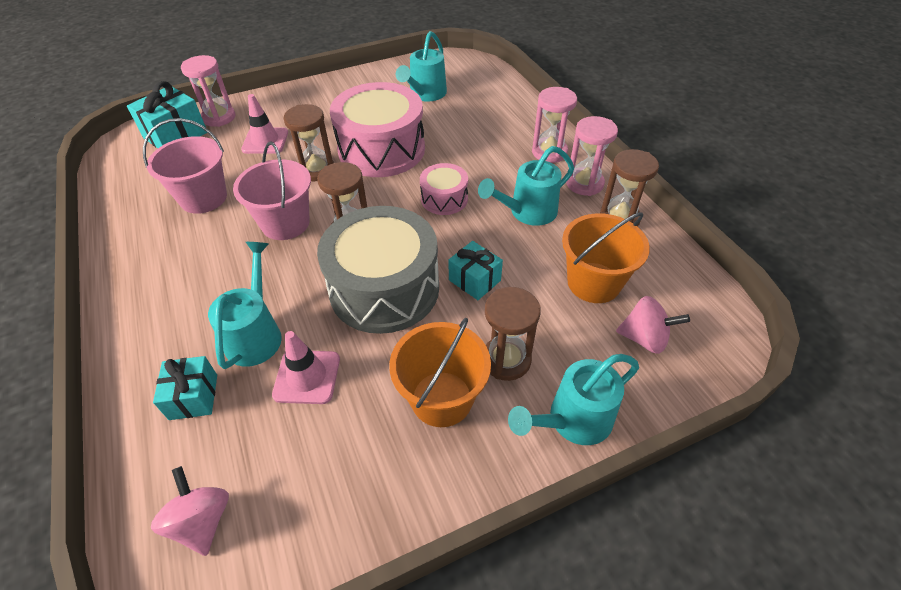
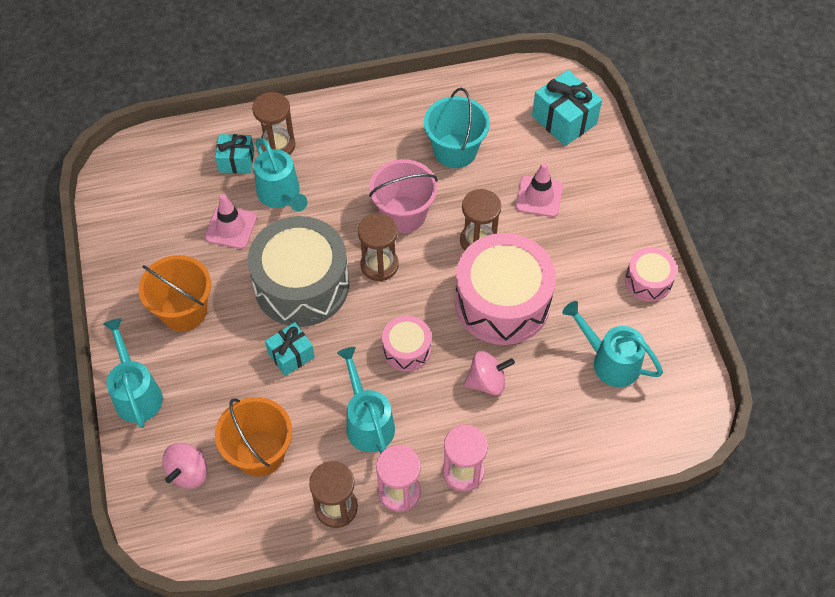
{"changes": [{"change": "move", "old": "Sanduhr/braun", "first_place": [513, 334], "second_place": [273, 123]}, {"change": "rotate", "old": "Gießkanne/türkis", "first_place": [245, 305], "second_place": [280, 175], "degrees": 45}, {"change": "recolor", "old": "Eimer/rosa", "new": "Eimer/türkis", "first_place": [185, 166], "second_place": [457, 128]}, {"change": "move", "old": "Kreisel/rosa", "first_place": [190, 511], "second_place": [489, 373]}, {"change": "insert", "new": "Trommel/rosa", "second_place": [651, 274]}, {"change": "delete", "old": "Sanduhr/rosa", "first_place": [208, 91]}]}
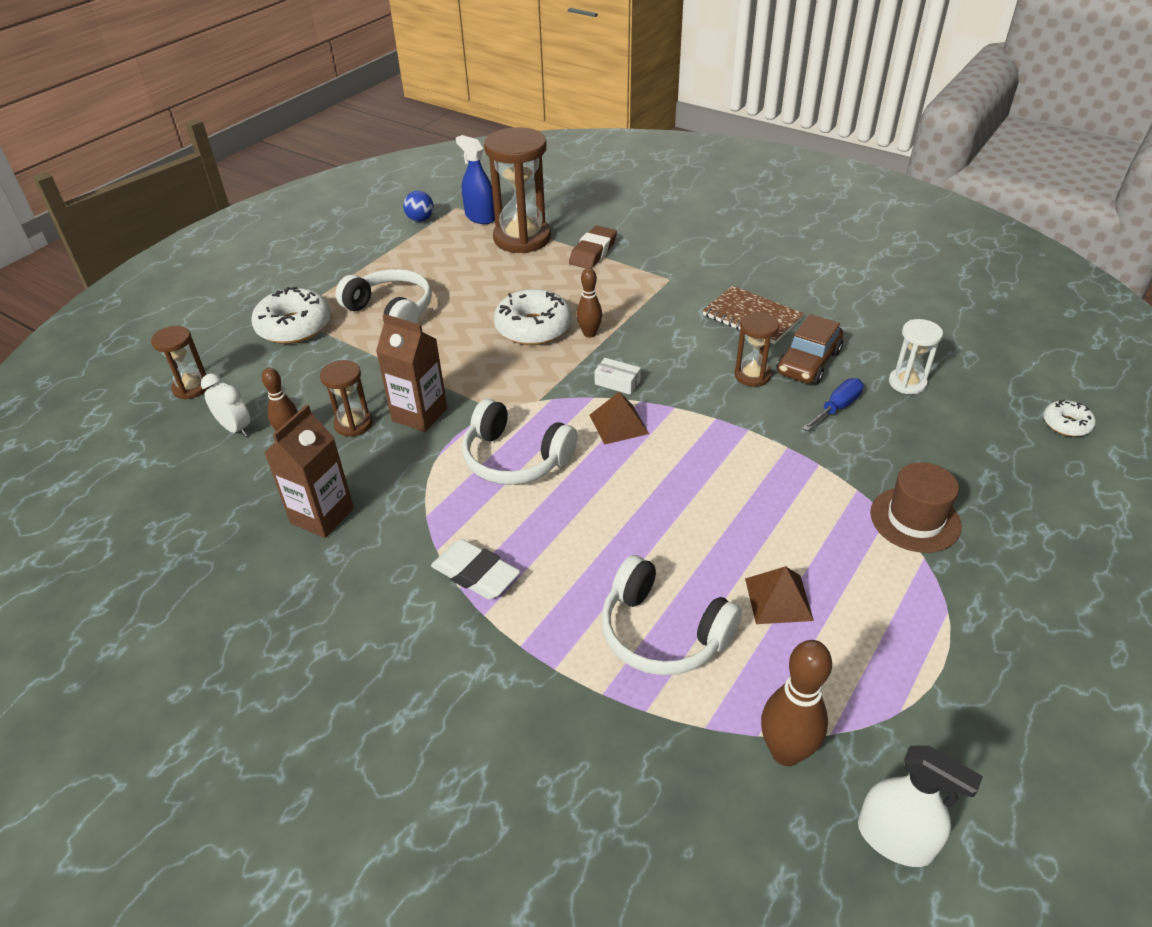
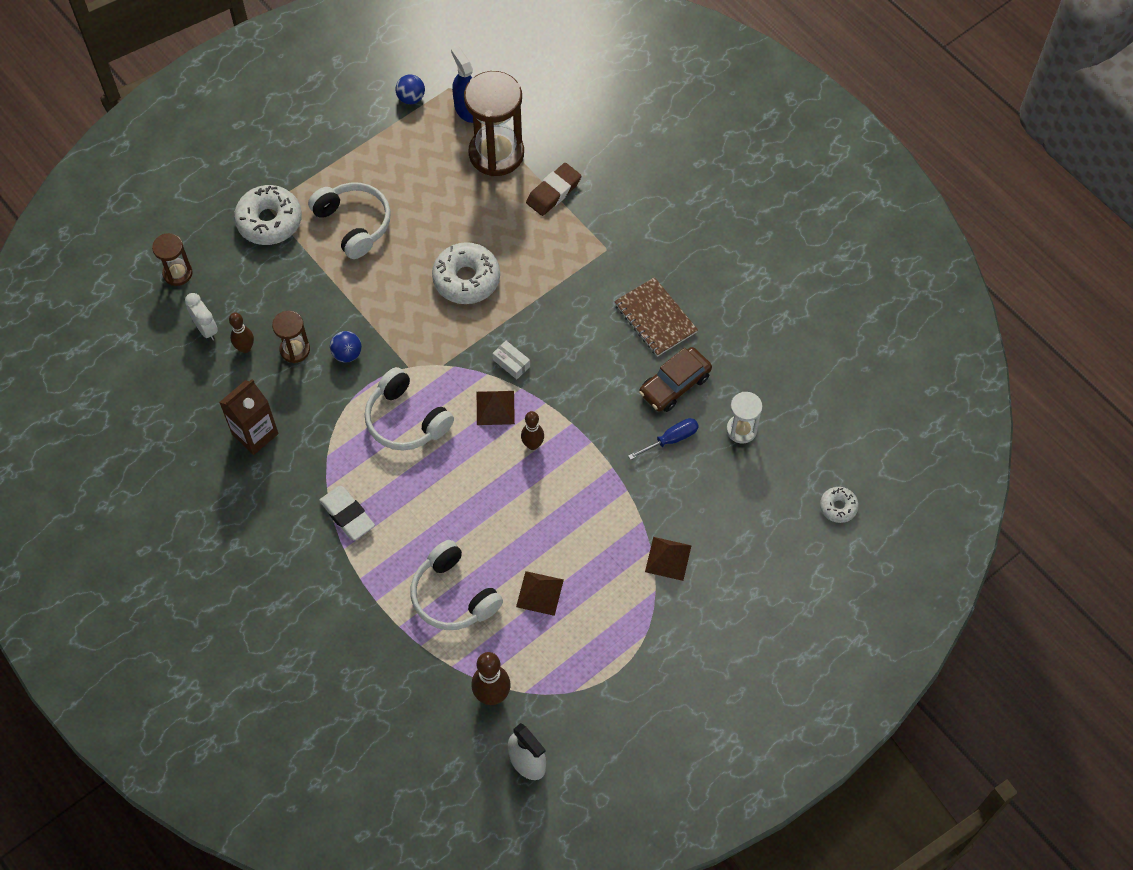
{"changes": [{"change": "replace", "old": "Getränkekarton/braun", "new": "Ball/blau", "first_place": [411, 373], "second_place": [346, 347]}, {"change": "move", "old": "Bowlingkegel/braun", "first_place": [589, 303], "second_place": [532, 430]}, {"change": "replace", "old": "Hut/braun", "new": "Pyramide/braun", "first_place": [916, 507], "second_place": [668, 559]}, {"change": "delete", "old": "Sanduhr/braun", "first_place": [756, 349]}]}
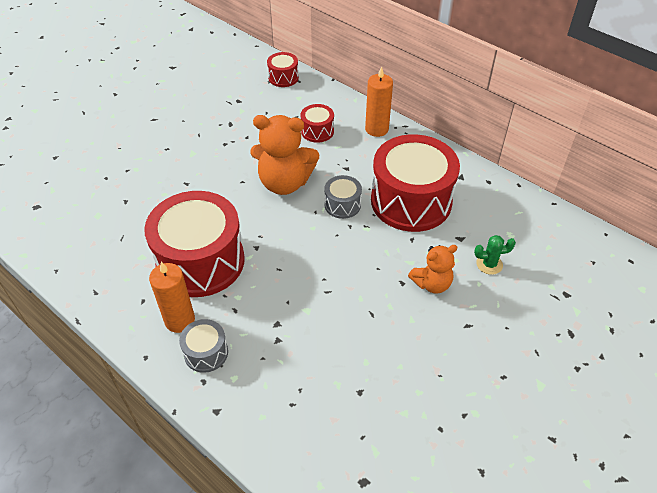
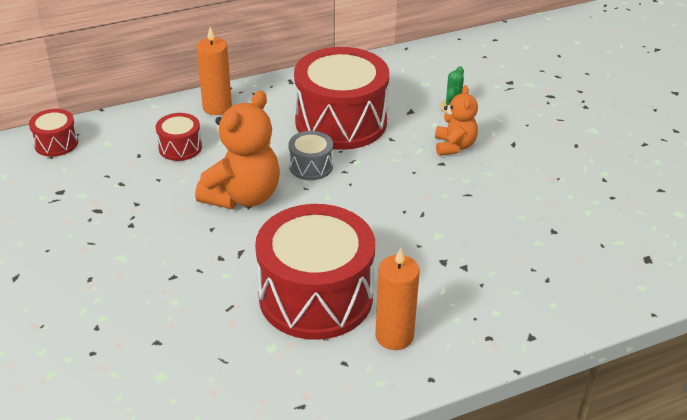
{"changes": [{"change": "delete", "old": "Trommel/grau", "first_place": [203, 346]}]}
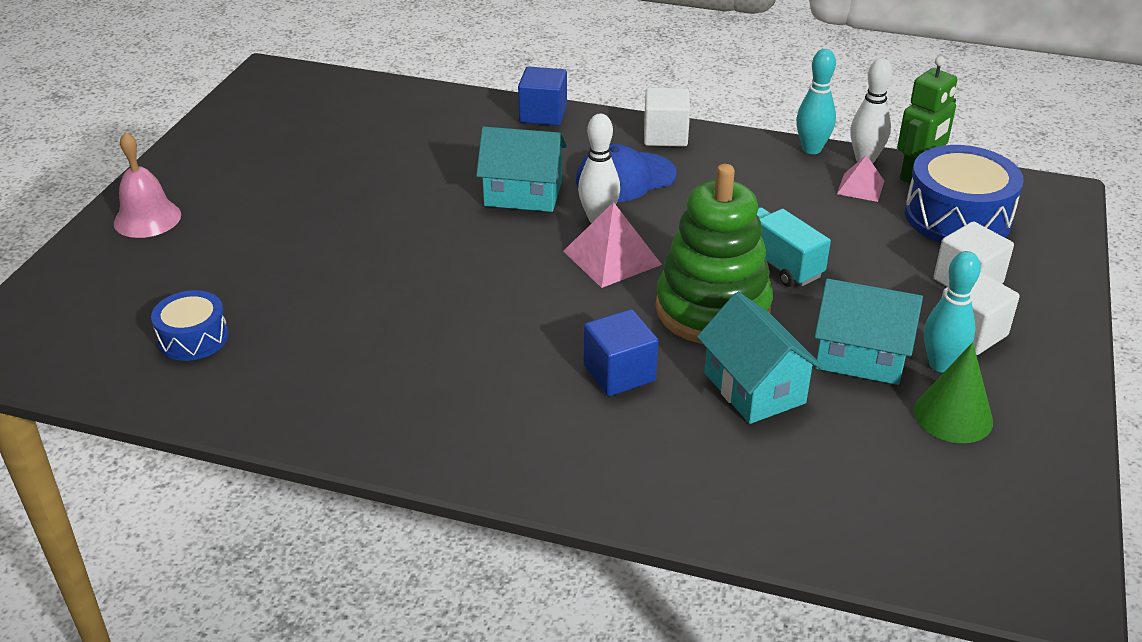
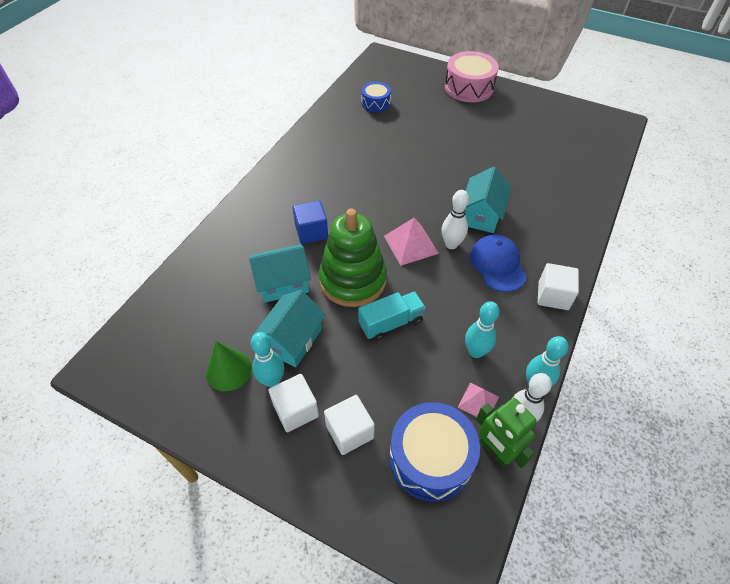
{"changes": [{"change": "replace", "old": "Glocke/rosa", "new": "Trommel/rosa", "first_place": [147, 185], "second_place": [472, 76]}, {"change": "insert", "new": "Bowlingkegel/türkis", "second_place": [482, 329]}, {"change": "delete", "old": "Kubus/blau", "first_place": [542, 96]}]}
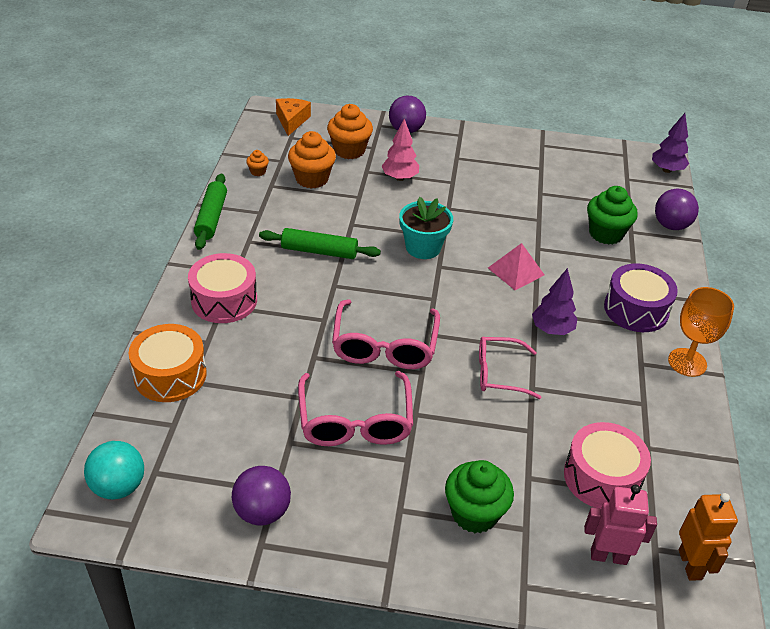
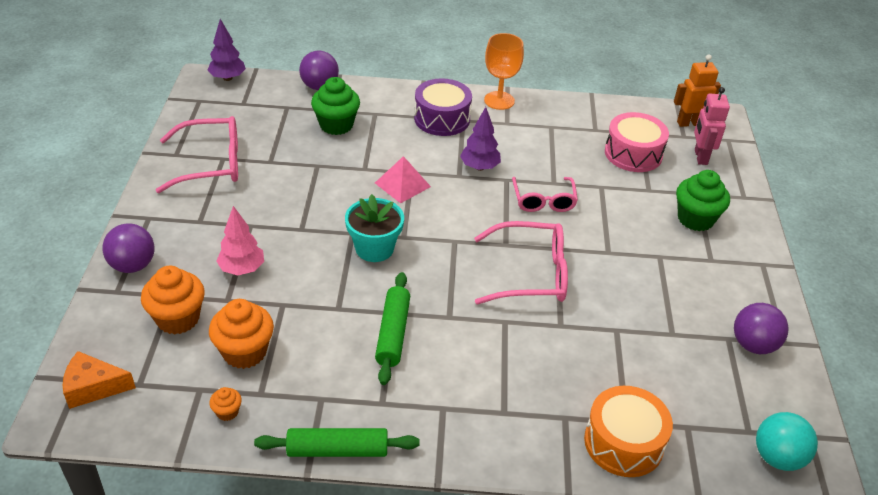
{"changes": [{"change": "move", "old": "Brille/rosa", "first_place": [355, 408], "second_place": [197, 154]}, {"change": "delete", "old": "Trommel/rosa", "first_place": [222, 288]}]}
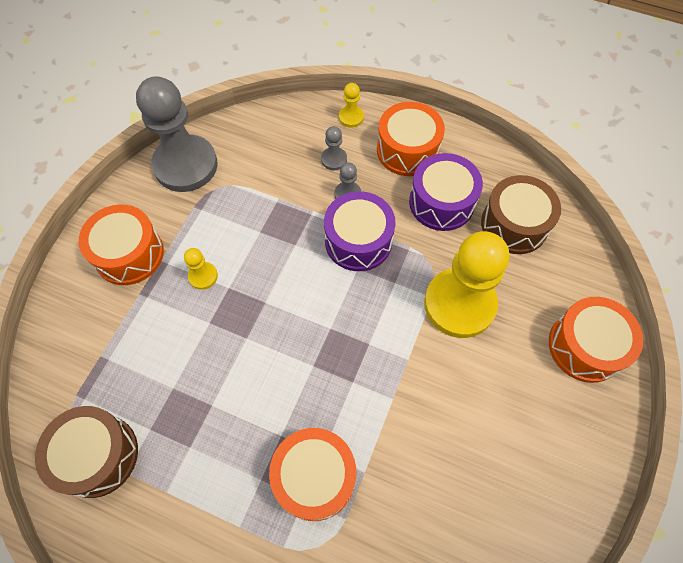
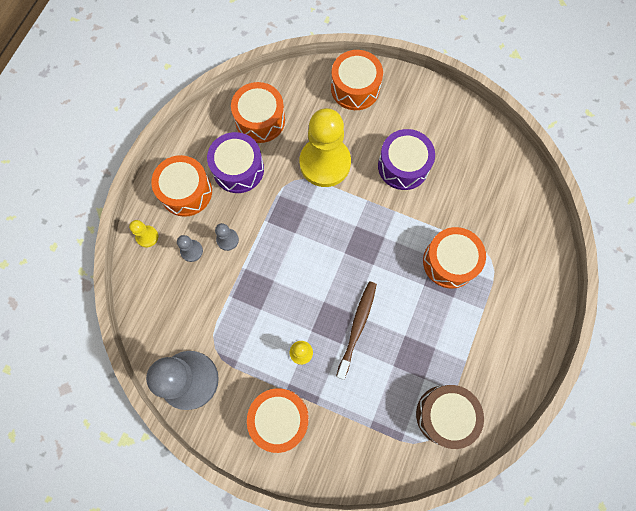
{"changes": [{"change": "recolor", "old": "Trommel/braun", "new": "Trommel/orange", "first_place": [521, 214], "second_place": [258, 112]}, {"change": "insert", "new": "Zahnbürste/braun", "second_place": [356, 330]}, {"change": "move", "old": "Trommel/lila", "first_place": [360, 231], "second_place": [406, 159]}]}
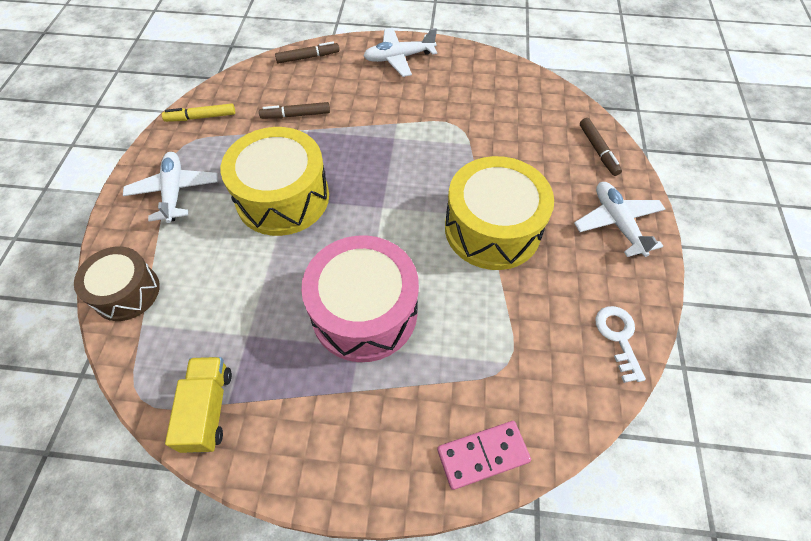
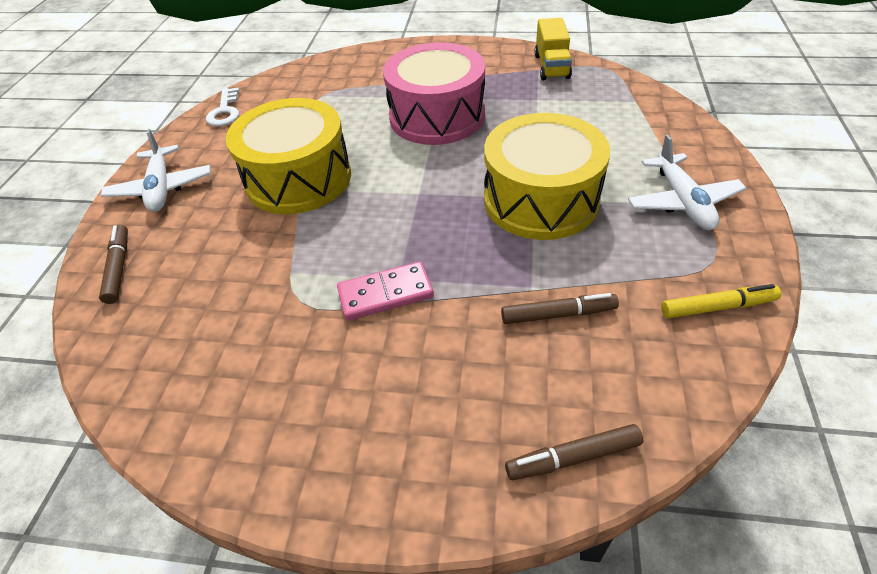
{"changes": [{"change": "move", "old": "Dominostein/rosa", "first_place": [484, 455], "second_place": [385, 291]}, {"change": "delete", "old": "Trommel/braun", "first_place": [117, 283]}, {"change": "delete", "old": "Flugzeug/weiß", "first_place": [400, 52]}]}
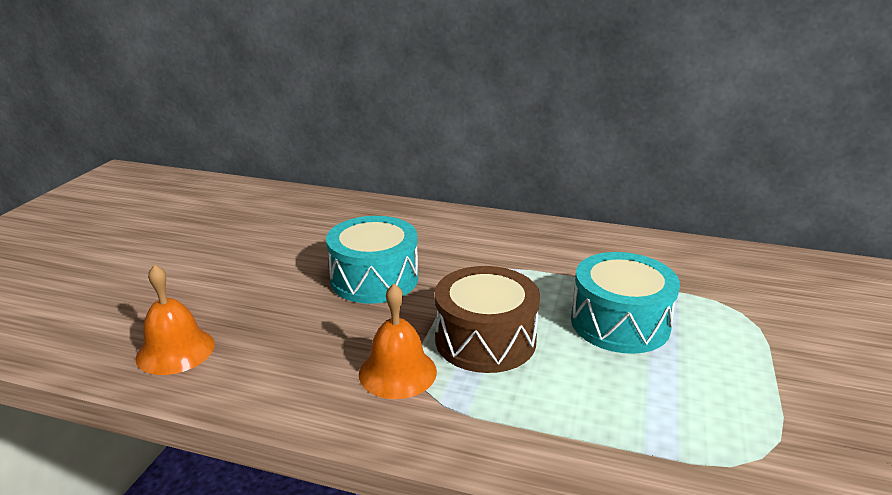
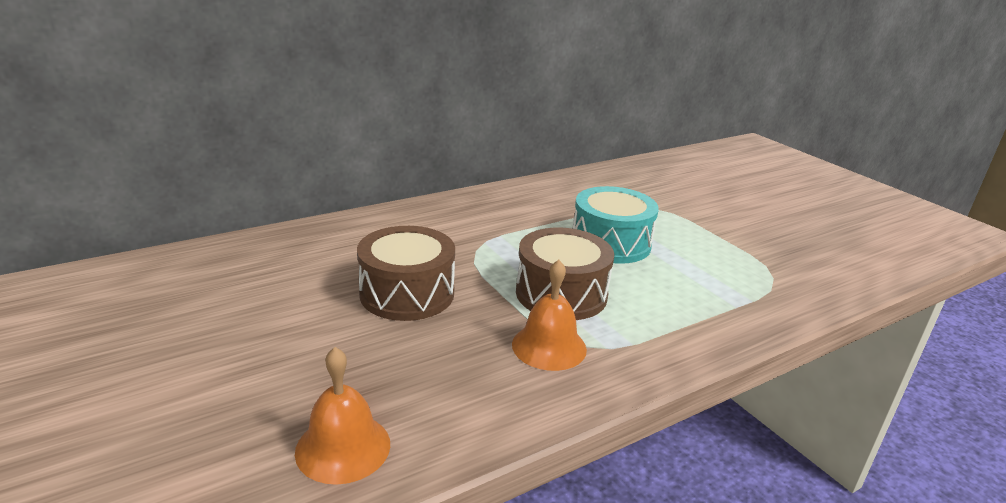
{"changes": [{"change": "recolor", "old": "Trommel/türkis", "new": "Trommel/braun", "first_place": [372, 260], "second_place": [406, 273]}]}
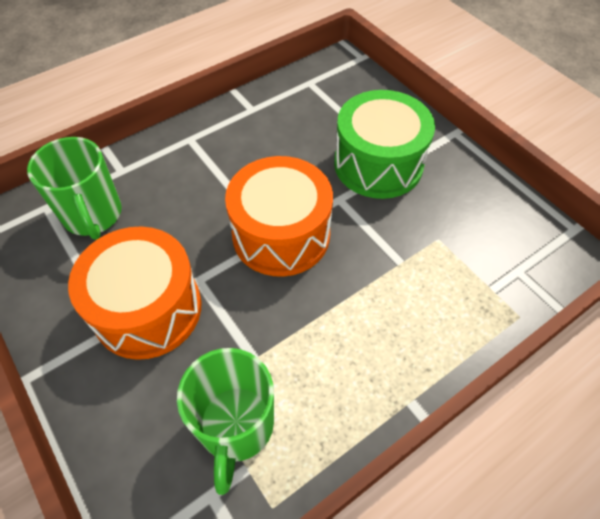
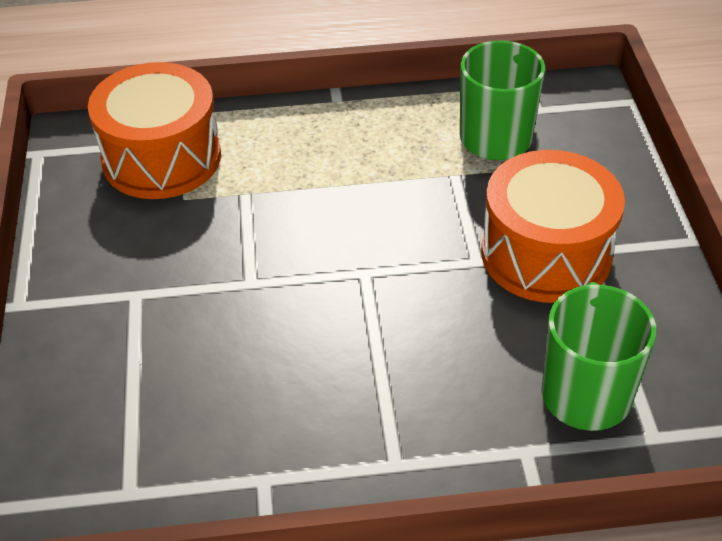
{"changes": [{"change": "move", "old": "Trommel/orange", "first_place": [279, 216], "second_place": [154, 130]}, {"change": "delete", "old": "Trommel/grün", "first_place": [384, 144]}]}
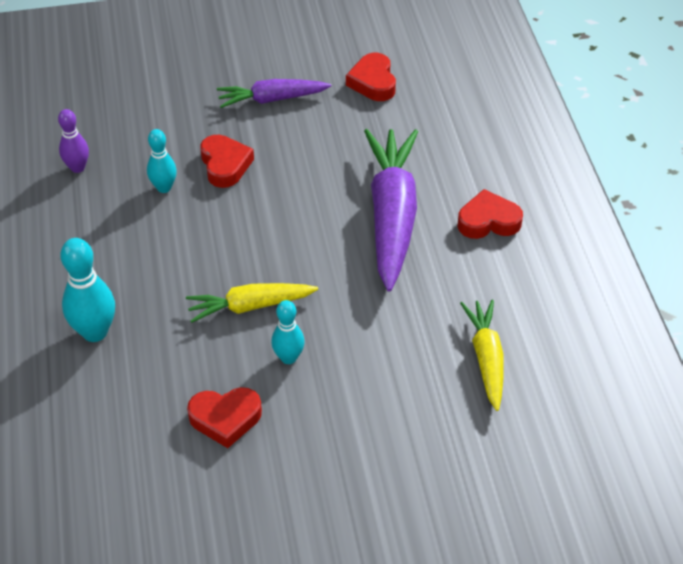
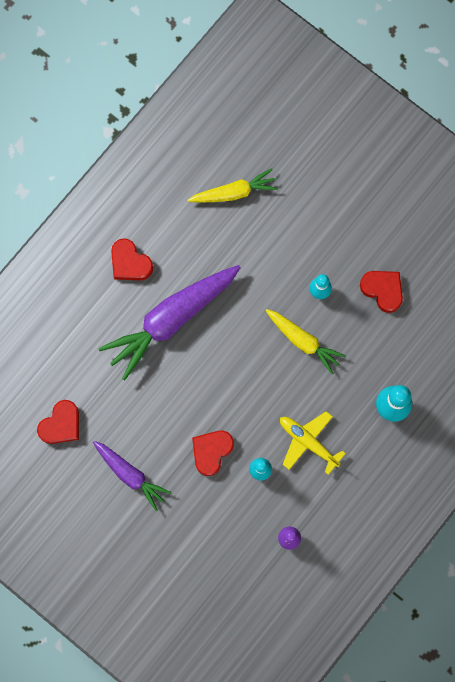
{"changes": [{"change": "rotate", "old": "Karotte/gelb", "first_place": [482, 355], "second_place": [232, 185], "degrees": -150}, {"change": "insert", "new": "Flugzeug/gelb", "second_place": [313, 443]}]}
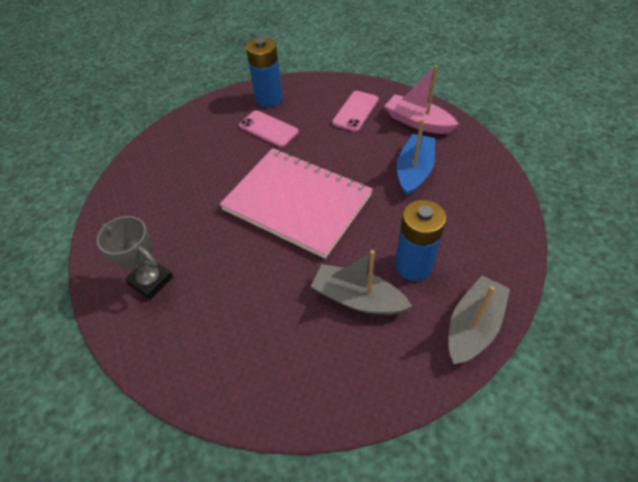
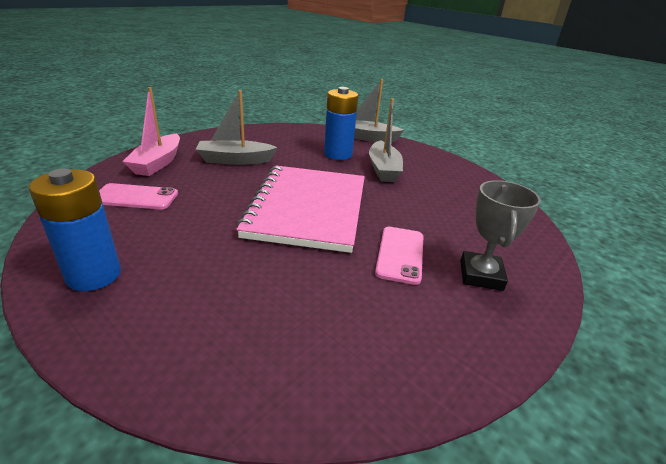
{"changes": [{"change": "recolor", "old": "Boot/blau", "new": "Boot/grau", "first_place": [416, 158], "second_place": [237, 127]}, {"change": "move", "old": "Handy/rosa", "first_place": [269, 128], "second_place": [399, 256]}]}
